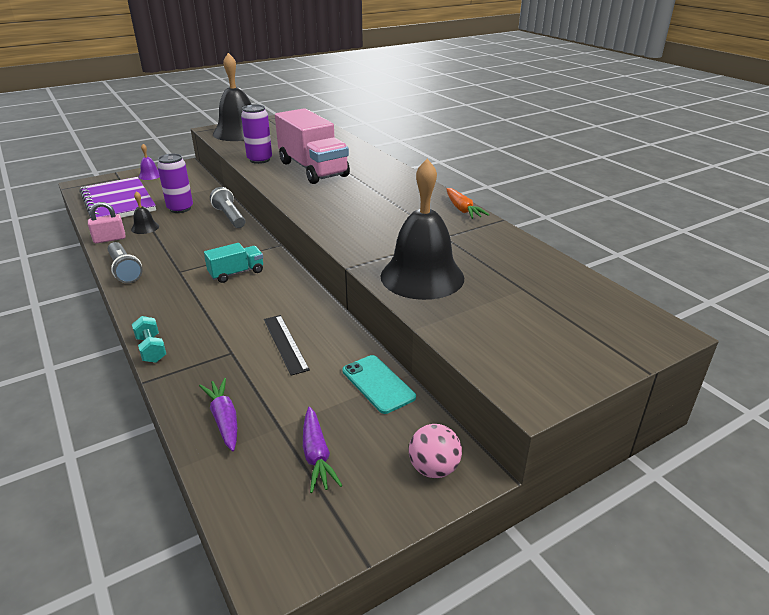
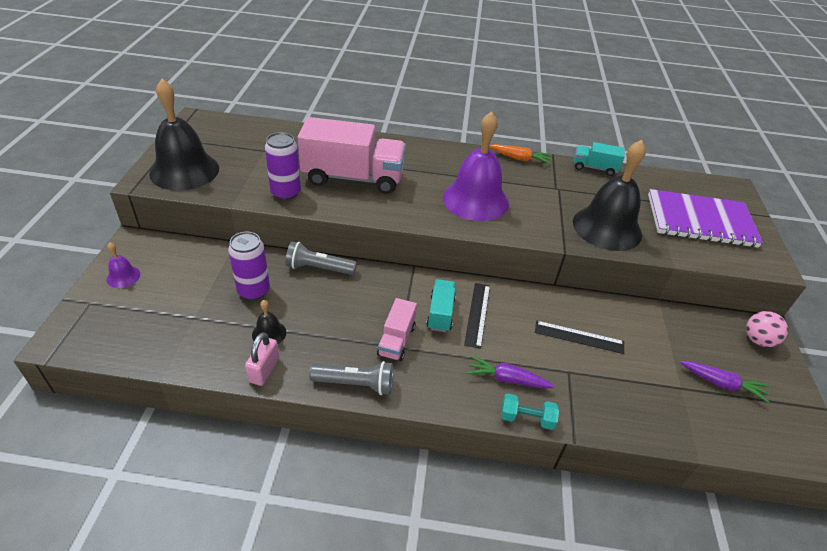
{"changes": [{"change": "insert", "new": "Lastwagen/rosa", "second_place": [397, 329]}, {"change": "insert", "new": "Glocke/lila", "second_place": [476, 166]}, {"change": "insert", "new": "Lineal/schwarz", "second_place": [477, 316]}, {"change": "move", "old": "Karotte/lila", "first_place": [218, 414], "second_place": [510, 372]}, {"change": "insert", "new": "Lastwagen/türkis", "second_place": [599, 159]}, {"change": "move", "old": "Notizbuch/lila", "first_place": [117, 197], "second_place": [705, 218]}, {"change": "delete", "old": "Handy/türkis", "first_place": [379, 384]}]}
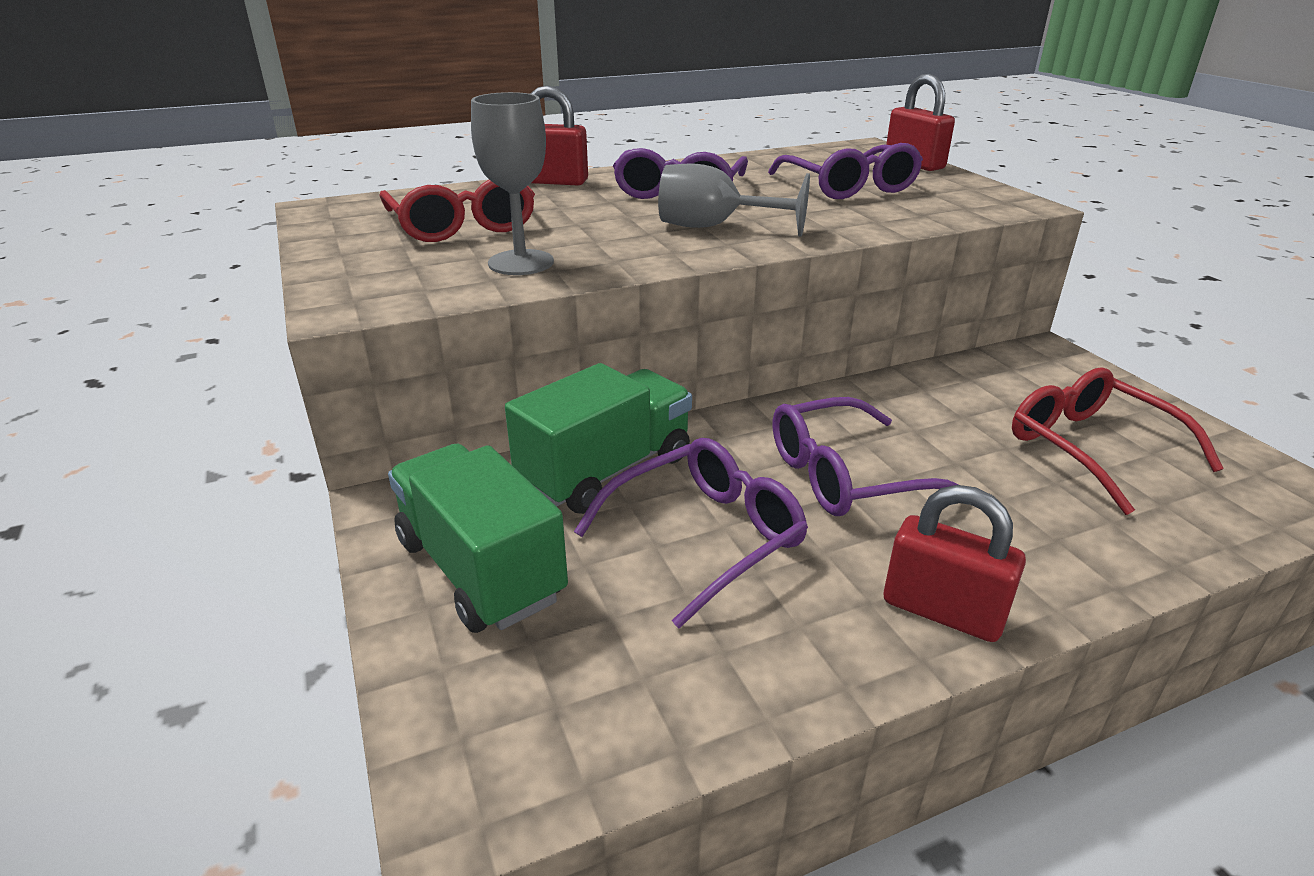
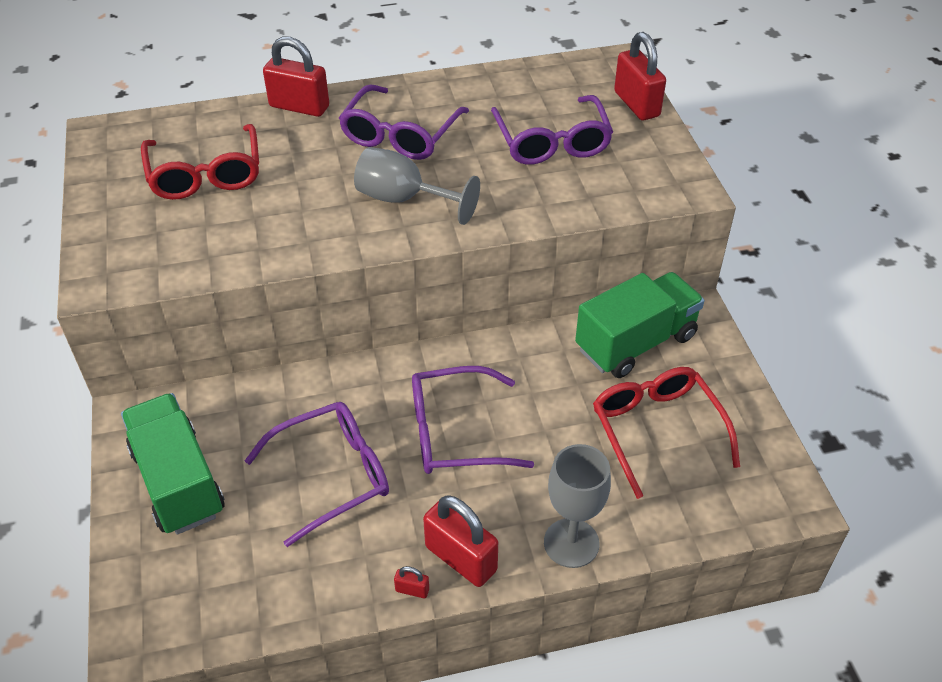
{"changes": [{"change": "insert", "new": "Vorhängeschloss/rot", "second_place": [411, 582]}, {"change": "move", "old": "Kelch/grau", "first_place": [512, 183], "second_place": [577, 506]}, {"change": "move", "old": "Lastwagen/grün", "first_place": [598, 438], "second_place": [639, 325]}]}
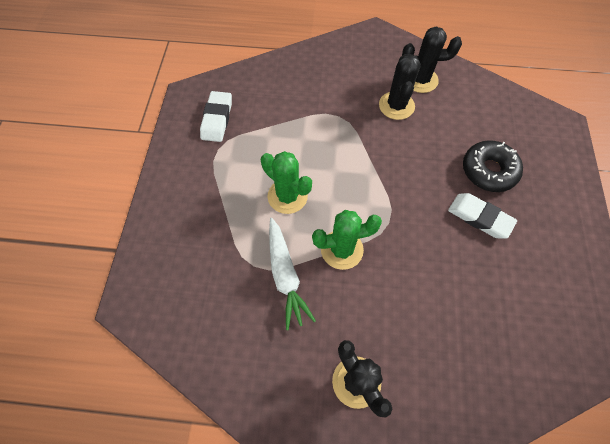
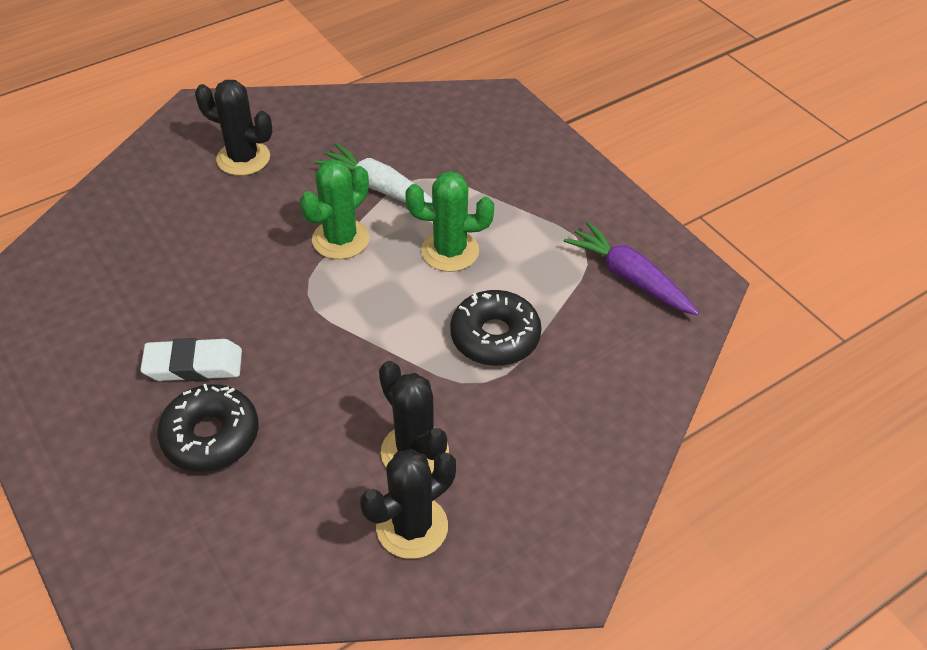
{"changes": [{"change": "insert", "new": "Donut/schwarz", "second_place": [496, 328]}, {"change": "replace", "old": "Radiergummi/weiß", "new": "Karotte/lila", "first_place": [216, 116], "second_place": [631, 268]}]}
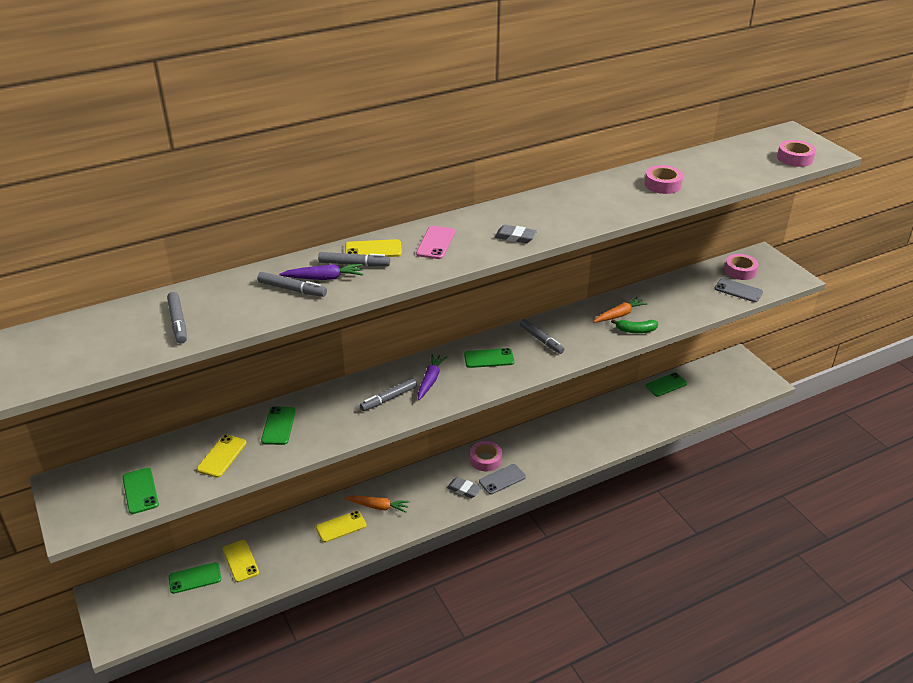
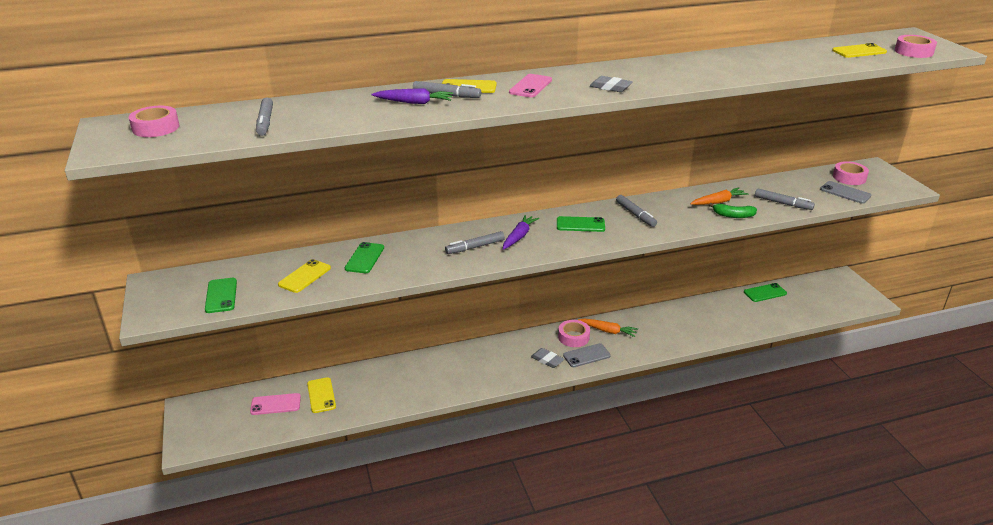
{"changes": [{"change": "move", "old": "Klebeband/rosa", "first_place": [663, 179], "second_place": [154, 121]}, {"change": "recolor", "old": "Handy/grün", "new": "Handy/rosa", "first_place": [195, 578], "second_place": [275, 404]}, {"change": "move", "old": "Karotte/orange", "first_place": [377, 504], "second_place": [608, 328]}, {"change": "move", "old": "Filzstift/grau", "first_place": [292, 284], "second_place": [785, 199]}, {"change": "move", "old": "Handy/gelb", "first_place": [341, 526], "second_place": [859, 50]}]}
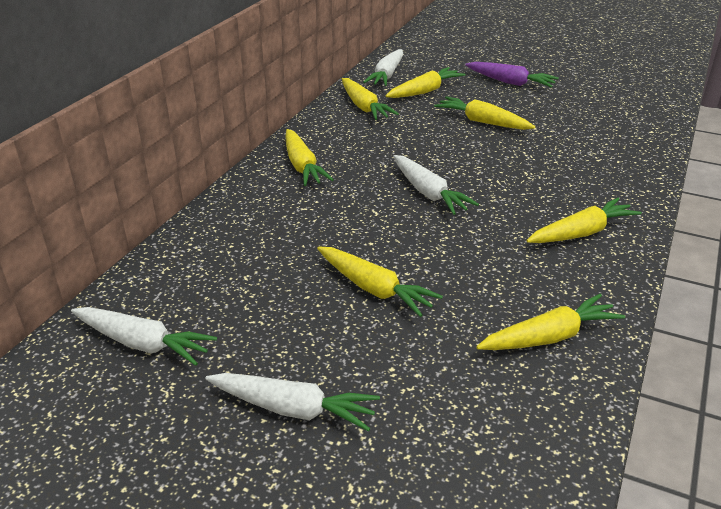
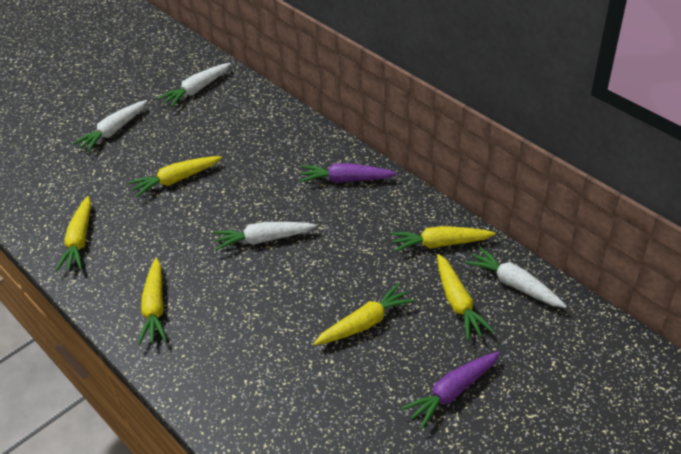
{"changes": [{"change": "recolor", "old": "Karotte/gelb", "new": "Karotte/lila", "first_place": [309, 157], "second_place": [348, 173]}]}
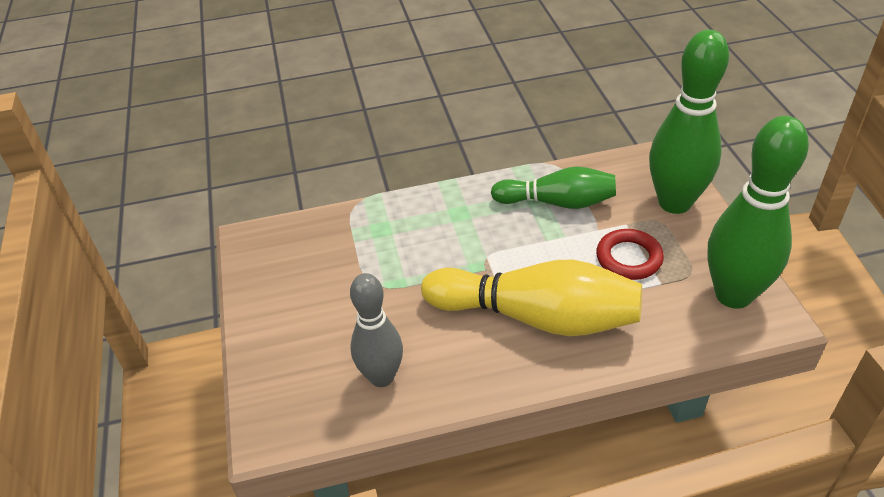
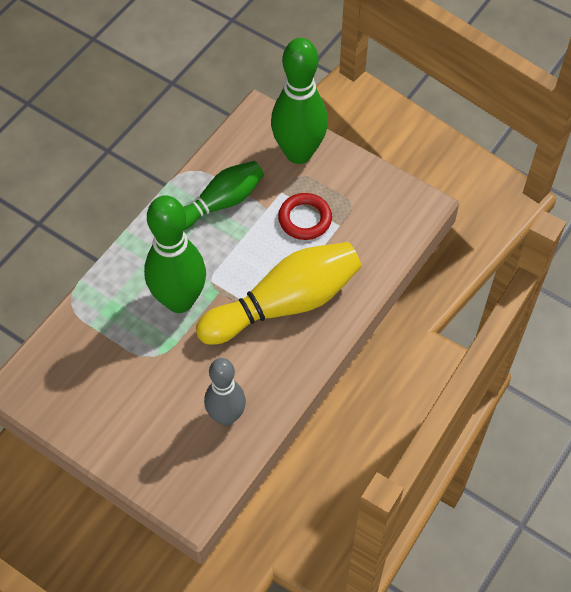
{"changes": [{"change": "move", "old": "Bowlingkegel/grün", "first_place": [758, 212], "second_place": [175, 254]}]}
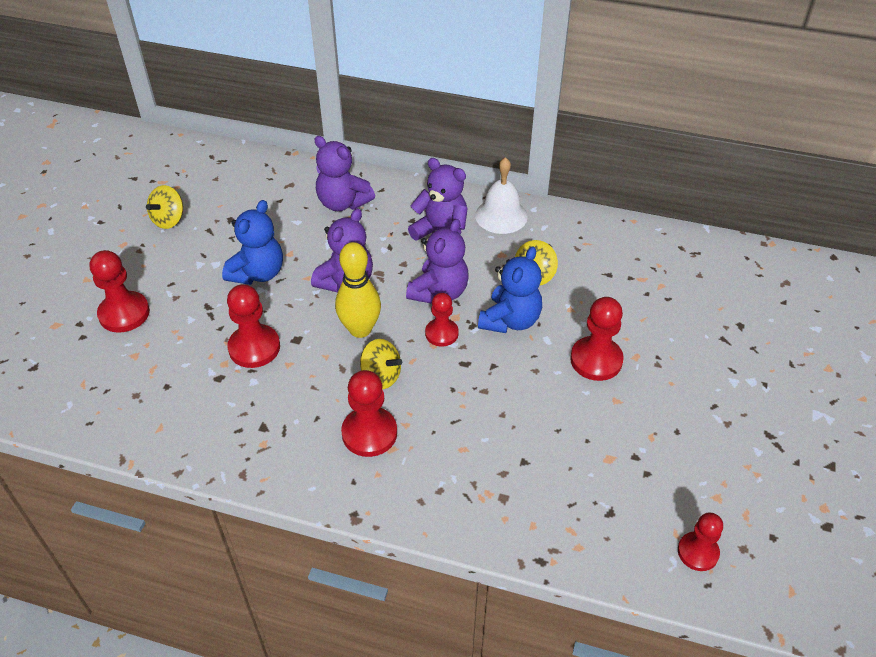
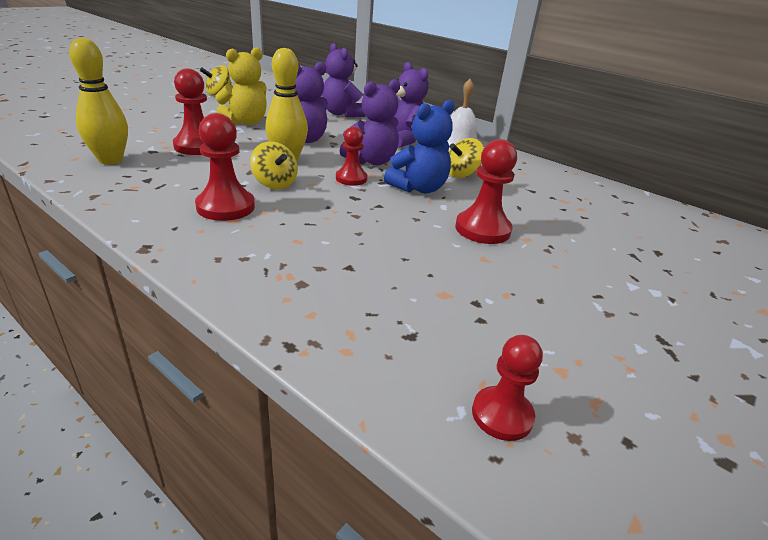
{"changes": [{"change": "insert", "new": "Bowlingkegel/gelb", "second_place": [98, 101]}, {"change": "recolor", "old": "Teddybär/blau", "new": "Teddybär/gelb", "first_place": [252, 242], "second_place": [241, 86]}, {"change": "delete", "old": "Bauer/rot", "first_place": [120, 291]}]}
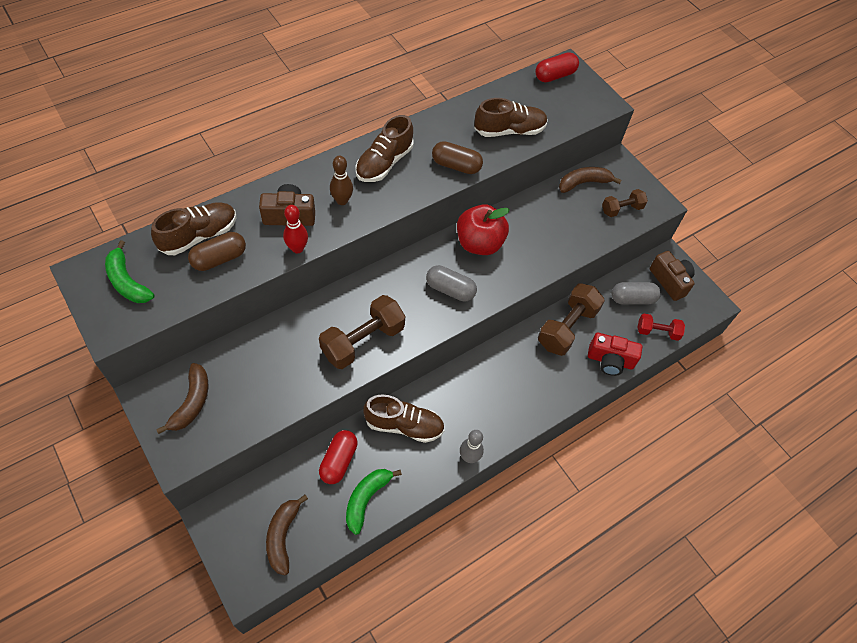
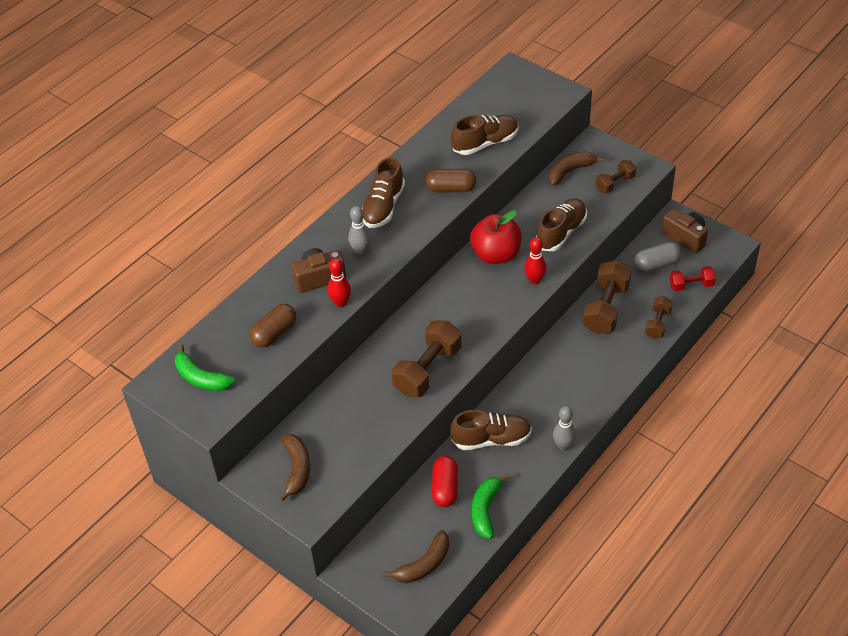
{"changes": [{"change": "recolor", "old": "Bowlingkegel/braun", "new": "Bowlingkegel/grau", "first_place": [341, 180], "second_place": [359, 230]}, {"change": "rotate", "old": "Banane/braun", "first_place": [287, 535], "second_place": [416, 556], "degrees": -120}, {"change": "insert", "new": "Bowlingkegel/rot", "second_place": [535, 260]}, {"change": "move", "old": "Schuh/braun", "first_place": [193, 228], "second_place": [561, 224]}, {"change": "replace", "old": "Kamera/rot", "new": "Hantel/braun", "first_place": [615, 354], "second_place": [659, 317]}, {"change": "delete", "old": "Kapsel/grau", "first_place": [451, 283]}, {"change": "delete", "old": "Kapsel/rot", "first_place": [557, 67]}]}
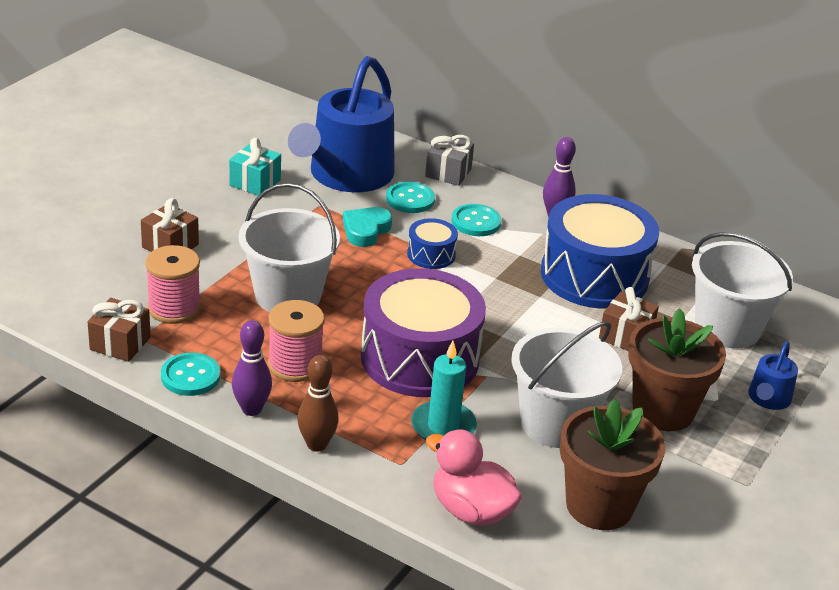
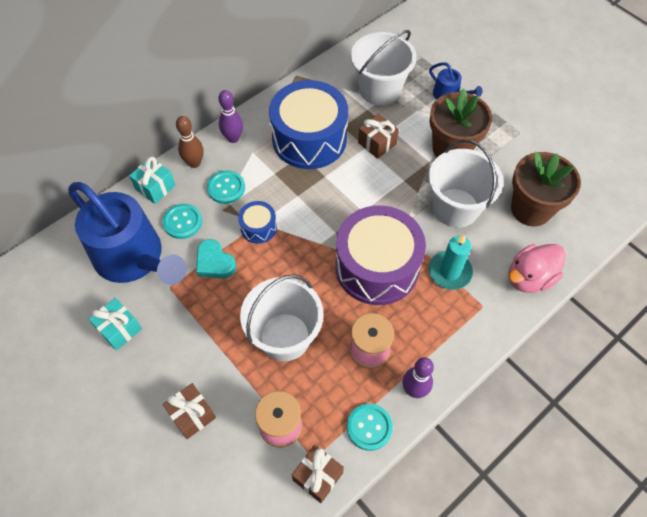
{"changes": [{"change": "recolor", "old": "Geschenk/grau", "new": "Geschenk/türkis", "first_place": [449, 160], "second_place": [152, 180]}, {"change": "move", "old": "Bowlingkegel/braun", "first_place": [318, 403], "second_place": [190, 142]}]}
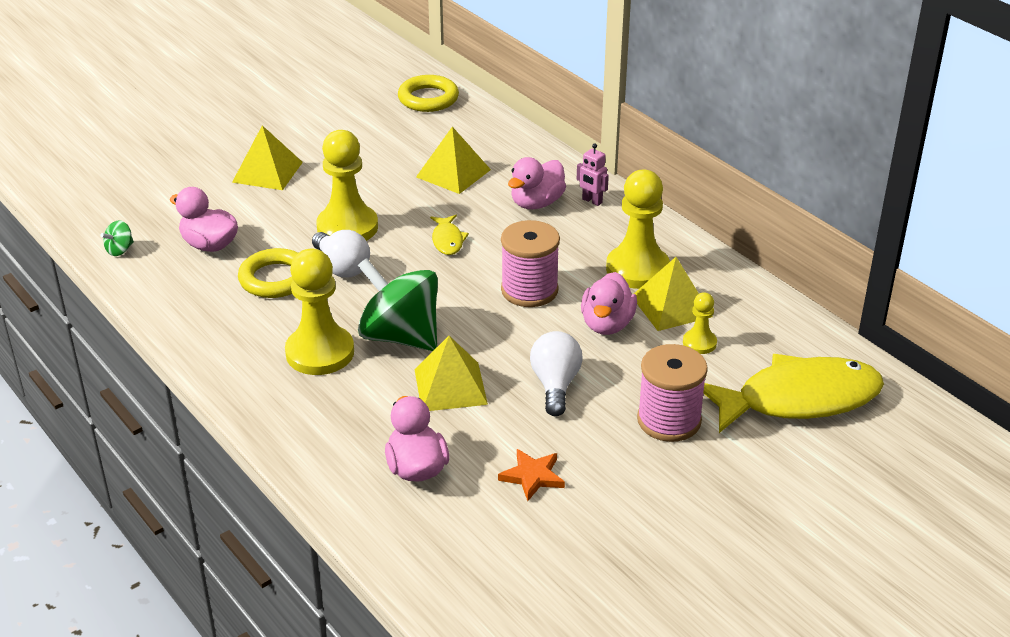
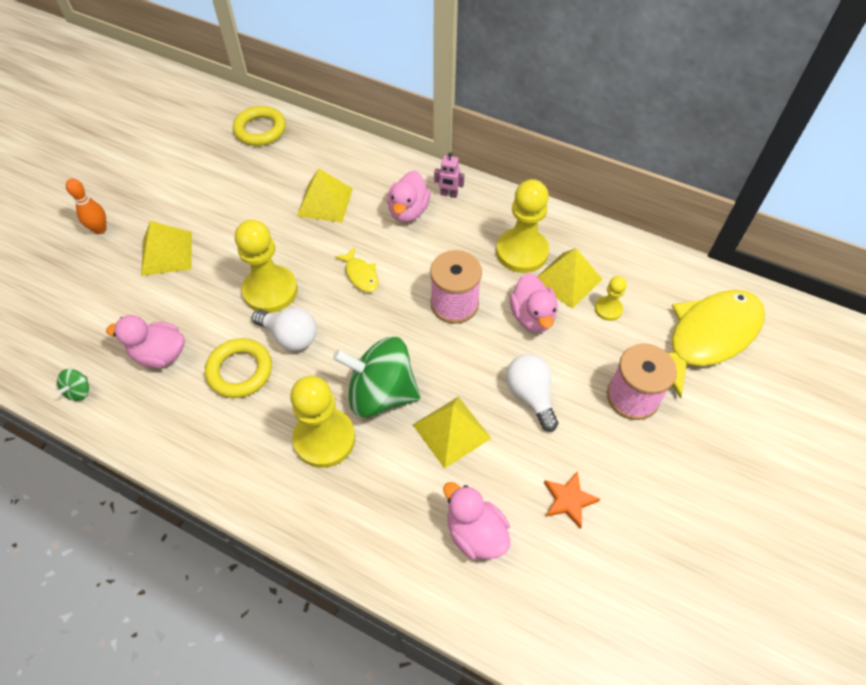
{"changes": [{"change": "insert", "new": "Bowlingkegel/orange", "second_place": [86, 206]}]}
